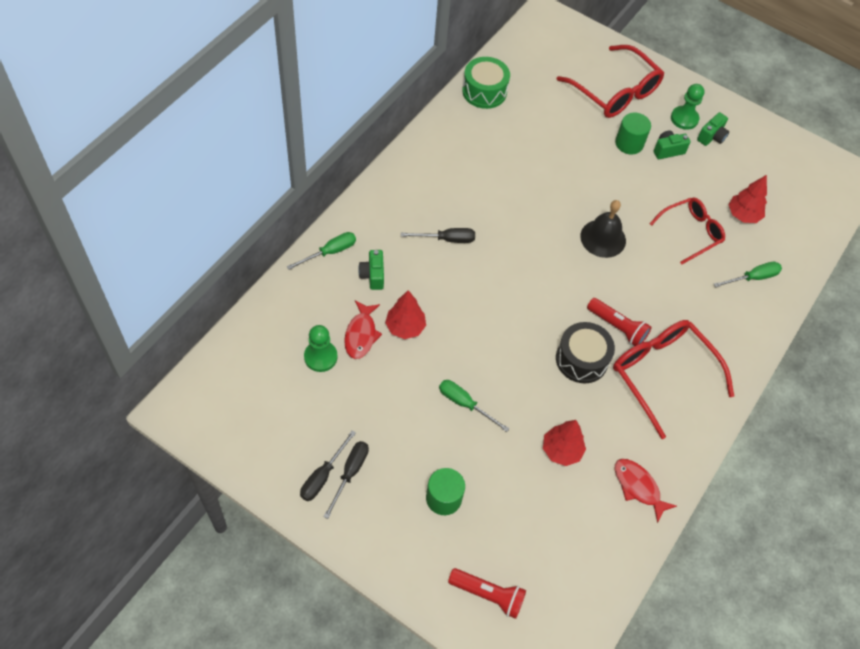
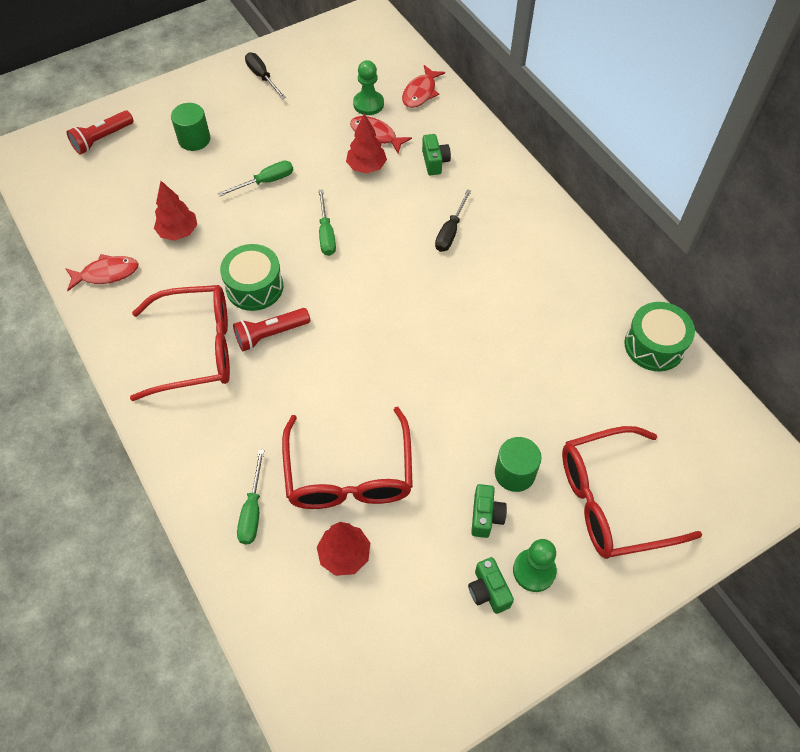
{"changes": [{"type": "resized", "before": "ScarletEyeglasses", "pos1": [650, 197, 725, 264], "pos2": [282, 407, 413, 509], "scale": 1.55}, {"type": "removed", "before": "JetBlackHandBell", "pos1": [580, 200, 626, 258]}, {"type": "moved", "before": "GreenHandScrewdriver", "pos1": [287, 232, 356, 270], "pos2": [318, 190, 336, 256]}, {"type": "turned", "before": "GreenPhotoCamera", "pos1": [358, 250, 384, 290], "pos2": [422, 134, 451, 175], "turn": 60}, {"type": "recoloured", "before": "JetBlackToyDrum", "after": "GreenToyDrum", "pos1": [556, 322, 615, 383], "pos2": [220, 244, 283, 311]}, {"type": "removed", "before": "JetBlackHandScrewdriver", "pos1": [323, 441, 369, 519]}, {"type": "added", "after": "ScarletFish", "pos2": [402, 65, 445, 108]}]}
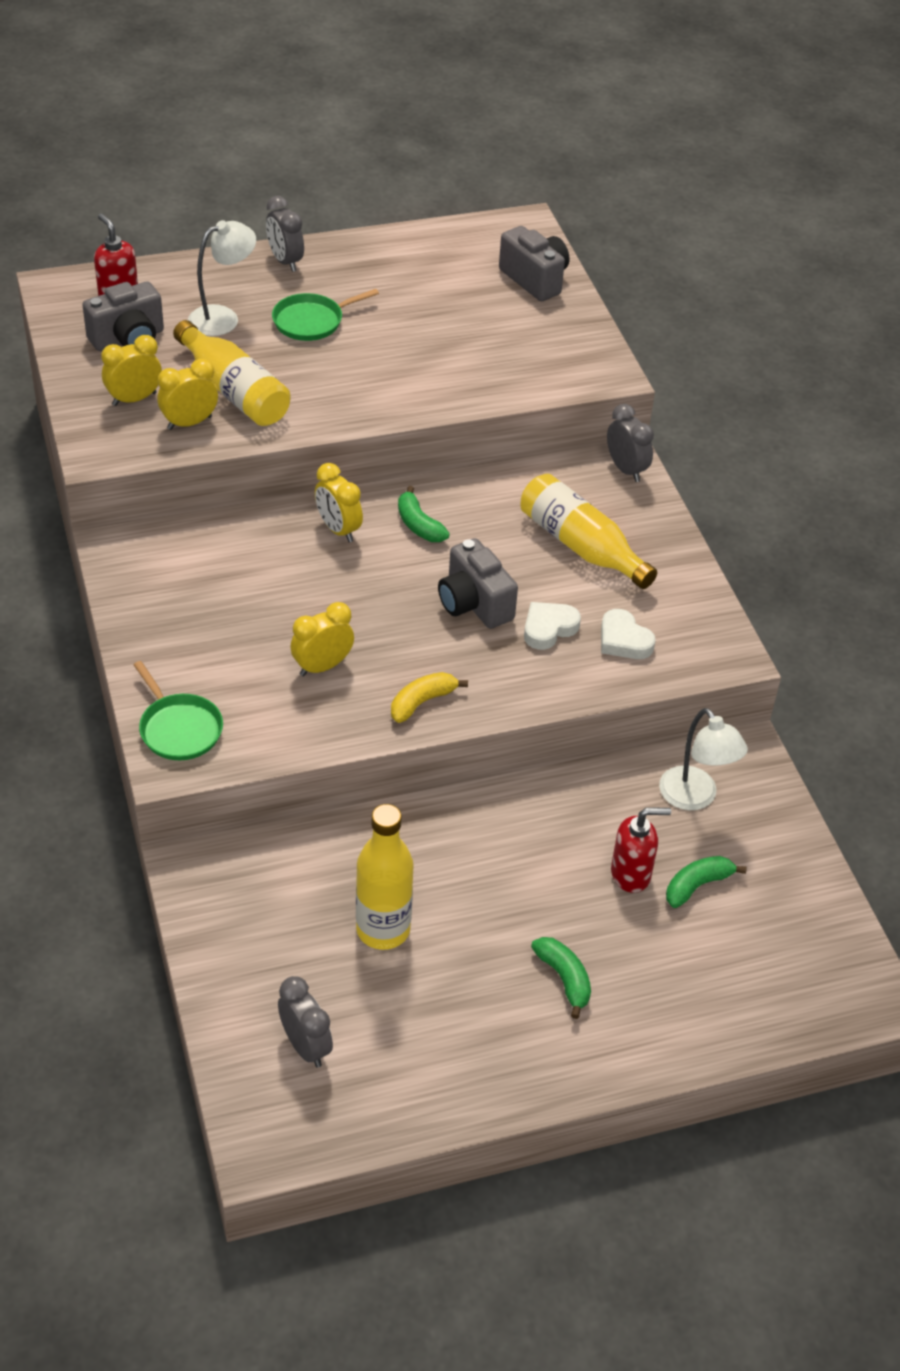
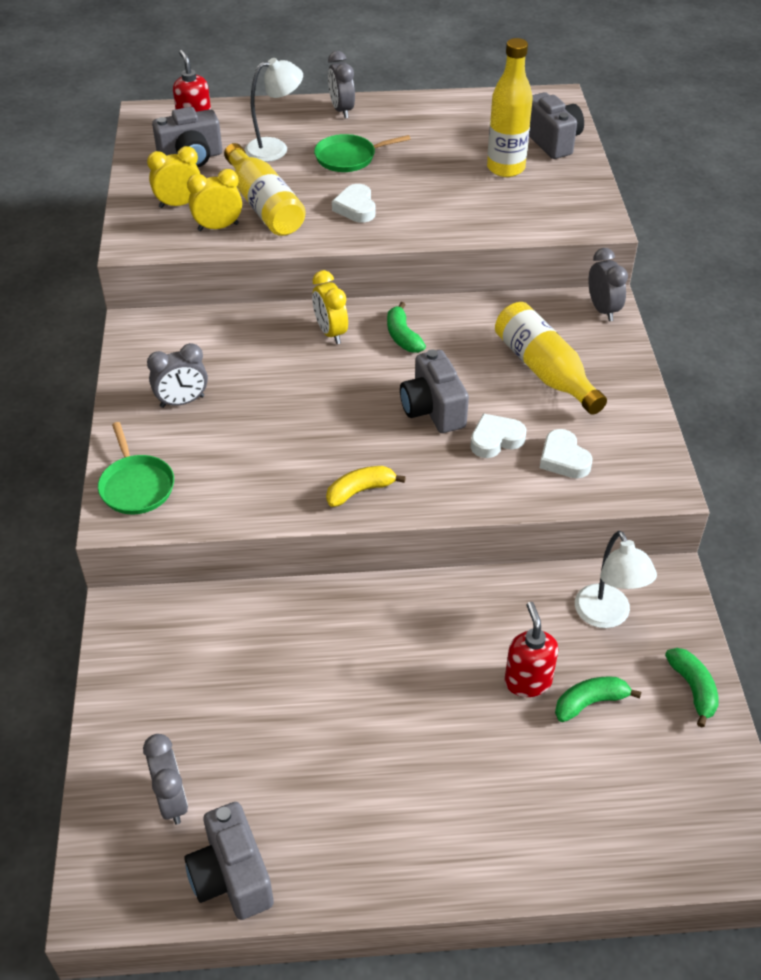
{"changes": [{"type": "removed", "before": "BrightYellowClock", "pos1": [290, 602, 354, 676]}, {"type": "moved", "before": "BrightYellowFlask", "pos1": [356, 804, 414, 950], "pos2": [487, 38, 533, 177]}, {"type": "turned", "before": "ScarletSoapPump", "pos1": [611, 807, 671, 893], "pos2": [504, 602, 558, 697], "turn": -105}, {"type": "moved", "before": "GreenBanana", "pos1": [531, 937, 591, 1019], "pos2": [665, 648, 719, 727]}, {"type": "added", "after": "PureWhiteLoveHeart", "pos2": [332, 184, 375, 223]}, {"type": "added", "after": "GreyClock", "pos2": [147, 343, 208, 408]}, {"type": "added", "after": "GreyPhotoCamera", "pos2": [184, 802, 274, 920]}]}
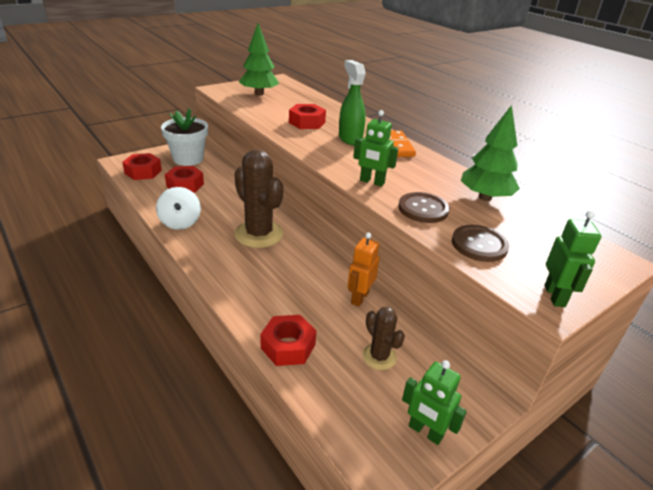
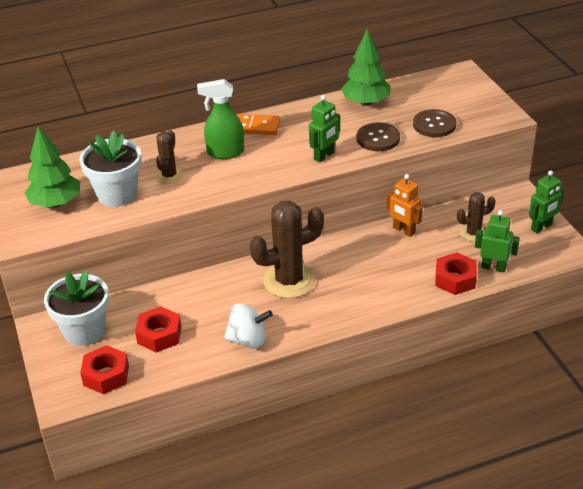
{"changes": [{"type": "replaced", "before": "ScarletHexagonNut", "after": "DarkBrownSaguaroCactus", "pos1": [289, 104, 326, 129], "pos2": [156, 130, 183, 184]}, {"type": "moved", "before": "GreenRobot", "pos1": [544, 210, 601, 307], "pos2": [475, 210, 520, 272]}, {"type": "added", "after": "PureWhiteFlowerPot", "pos2": [79, 131, 142, 207]}]}
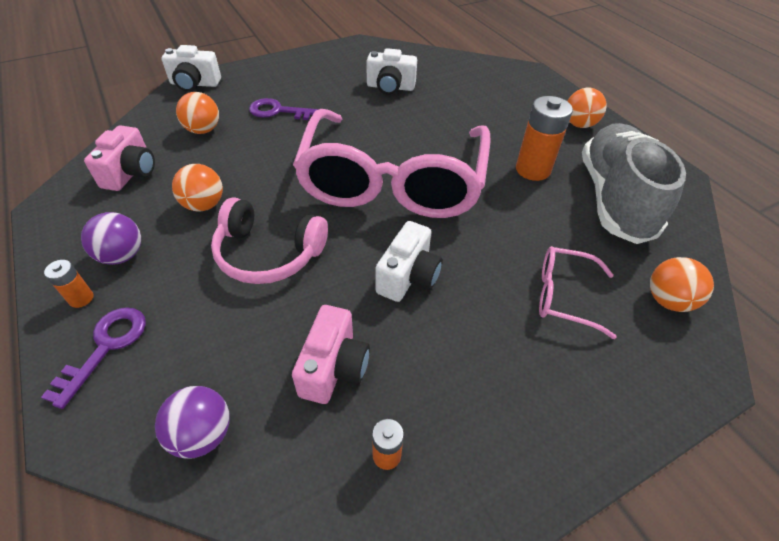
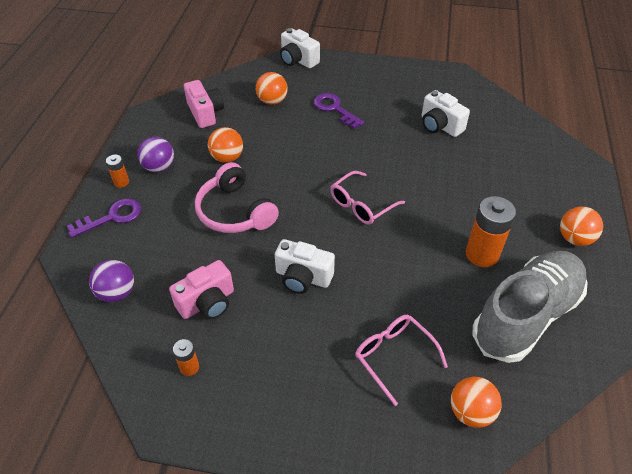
{"changes": [{"type": "resized", "before": "PinkEyeglasses", "pos1": [293, 109, 490, 218], "pos2": [330, 171, 405, 225], "scale": 0.41}, {"type": "turned", "before": "PinkPhotoCamera", "pos1": [84, 125, 155, 191], "pos2": [184, 80, 224, 128], "turn": -75}, {"type": "turned", "before": "PureWhitePhotoCamera", "pos1": [375, 221, 443, 302], "pos2": [275, 239, 335, 294], "turn": 45}]}
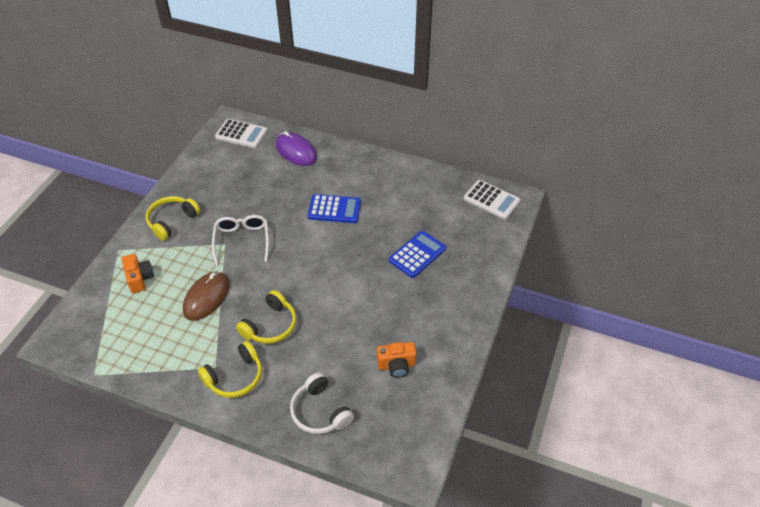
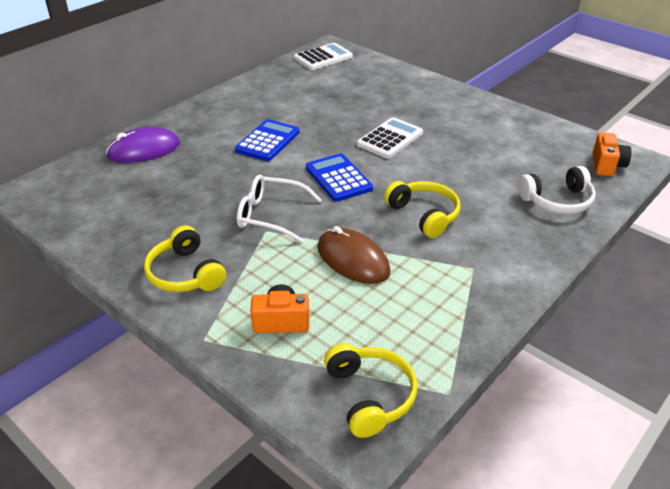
{"changes": [{"type": "moved", "before": "PureWhiteAddingMachine", "pos1": [215, 119, 268, 148], "pos2": [357, 117, 423, 159]}, {"type": "moved", "before": "BlueAddingMachine", "pos1": [389, 231, 446, 278], "pos2": [306, 153, 373, 202]}, {"type": "moved", "before": "BrightYellowHeadphones", "pos1": [198, 341, 262, 398], "pos2": [324, 343, 417, 438]}, {"type": "moved", "before": "OrangePhotoCamera", "pos1": [377, 342, 417, 378], "pos2": [593, 132, 632, 176]}]}
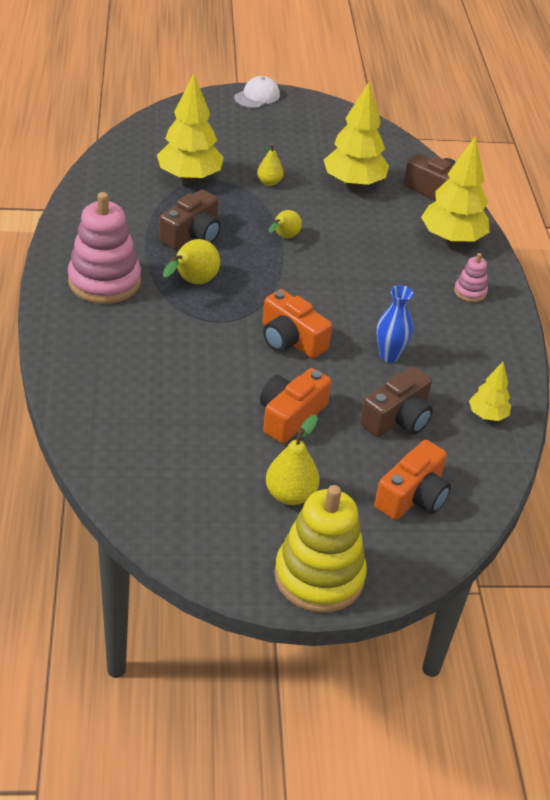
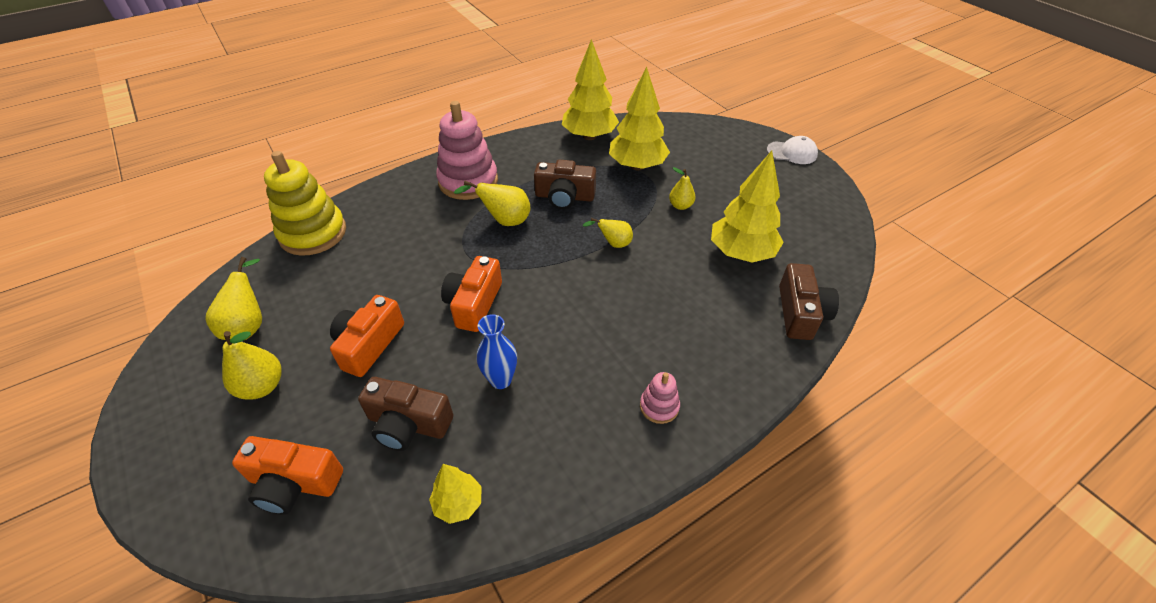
{"changes": [{"type": "moved", "before": "BrightYellowTree", "pos1": [421, 136, 490, 244], "pos2": [562, 39, 619, 140]}, {"type": "turned", "before": "OrangePhotoCamera", "pos1": [260, 368, 331, 443], "pos2": [330, 295, 404, 377], "turn": -75}, {"type": "moved", "before": "BrightYellowRingStacker", "pos1": [274, 485, 367, 613], "pos2": [264, 151, 346, 256]}, {"type": "added", "after": "BrightYellowPear", "pos2": [205, 257, 262, 340]}]}
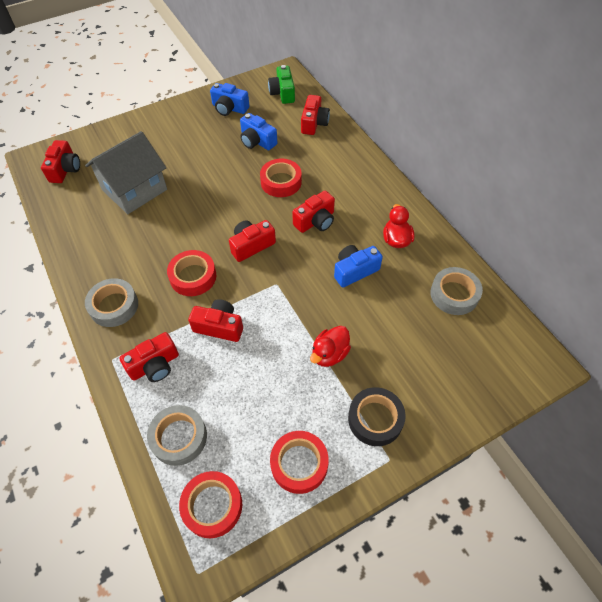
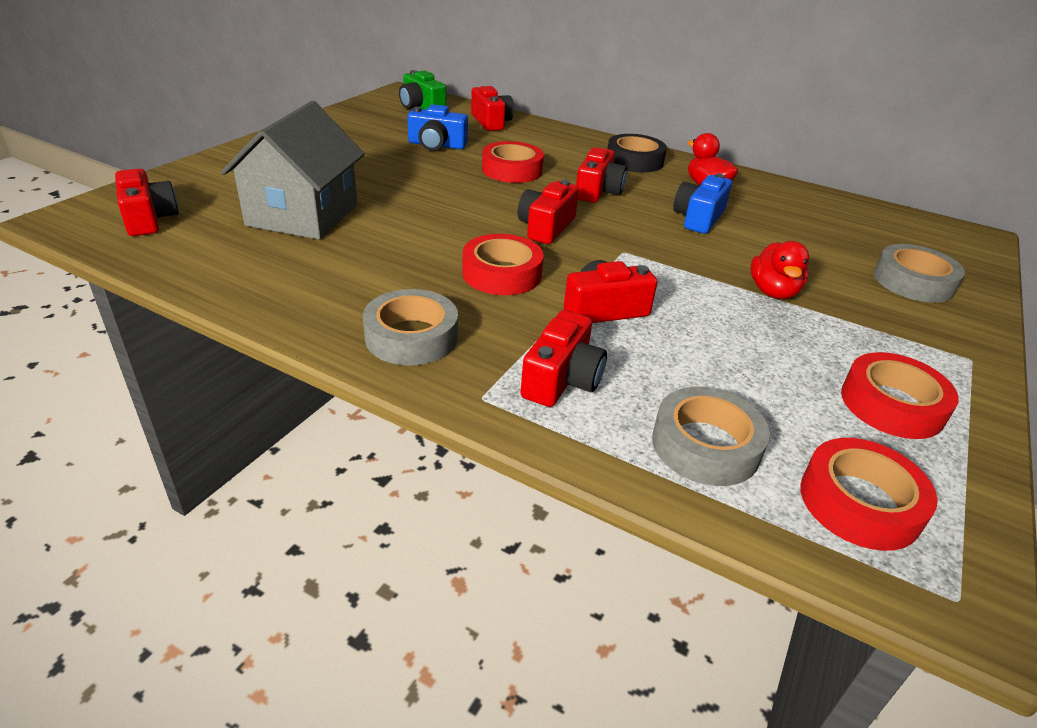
{"changes": [{"type": "removed", "before": "BluePhotoCamera", "pos1": [210, 83, 249, 116]}, {"type": "moved", "before": "GreyTape", "pos1": [430, 267, 483, 315], "pos2": [874, 244, 965, 303]}, {"type": "moved", "before": "JetBlackTape", "pos1": [348, 387, 406, 446], "pos2": [608, 134, 667, 173]}]}
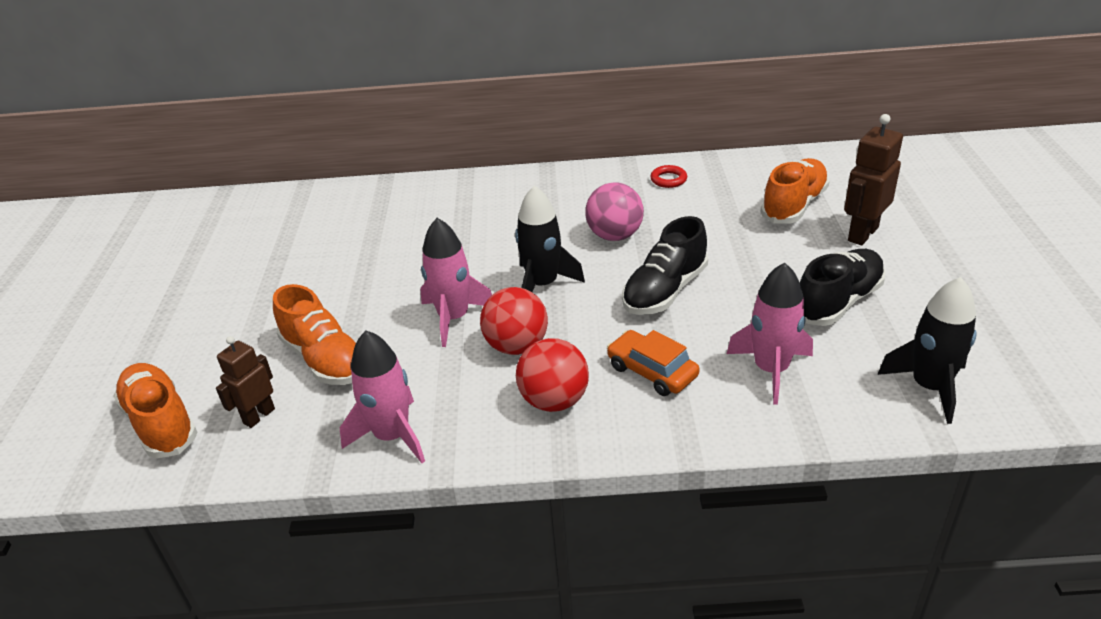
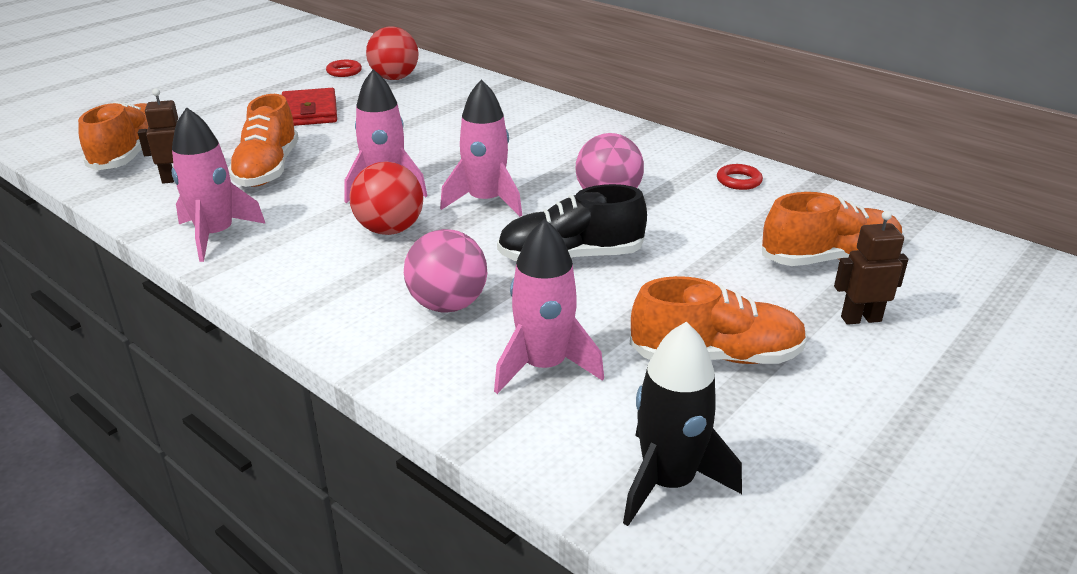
{"changes": [{"type": "resized", "before": "DarkBrownRobot", "pos1": [844, 114, 903, 245], "pos2": [834, 211, 908, 325], "scale": 0.66}, {"type": "recoloured", "before": "JetBlackRocket", "after": "PinkRocket", "pos1": [515, 185, 585, 292], "pos2": [440, 79, 522, 217]}, {"type": "recoloured", "before": "JetBlackSneaker", "after": "OrangeSneaker", "pos1": [800, 249, 886, 326], "pos2": [630, 276, 807, 364]}, {"type": "replaced", "before": "OrangeAutomobile", "after": "PinkPlayBall", "pos1": [607, 330, 700, 396], "pos2": [404, 229, 487, 313]}, {"type": "moved", "before": "ScarletPlayBall", "pos1": [516, 338, 589, 412], "pos2": [366, 26, 419, 80]}, {"type": "added", "after": "ScarletRing", "pos2": [326, 60, 362, 77]}, {"type": "added", "after": "ScarletBillfold", "pos2": [282, 88, 337, 126]}]}
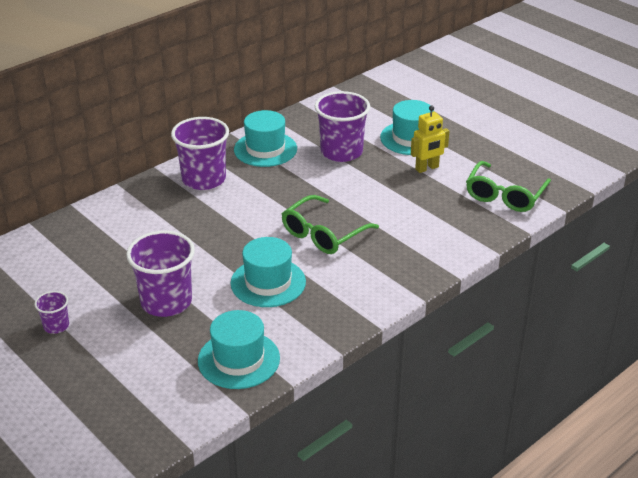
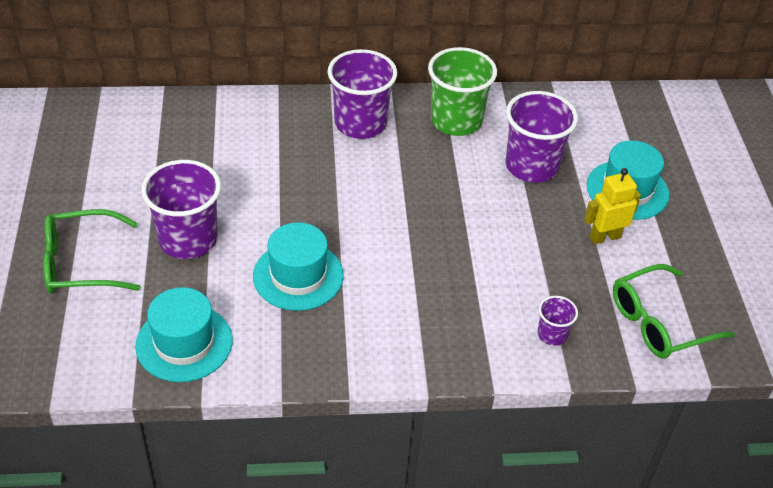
{"changes": [{"type": "turned", "before": "BrightYellowRobot", "pos1": [411, 106, 449, 173], "pos2": [584, 168, 641, 244], "turn": 150}, {"type": "replaced", "before": "AquaTallHat", "after": "GreenCup", "pos1": [234, 110, 297, 167], "pos2": [428, 47, 497, 136]}, {"type": "moved", "before": "GreenEyeglasses", "pos1": [282, 195, 379, 254], "pos2": [43, 209, 140, 294]}, {"type": "moved", "before": "RoyalPurpleCup", "pos1": [35, 291, 69, 334], "pos2": [538, 296, 578, 346]}]}
